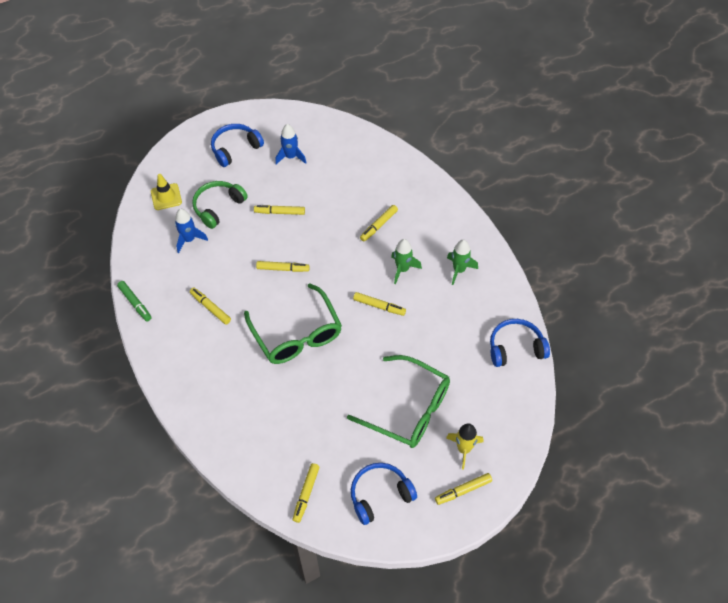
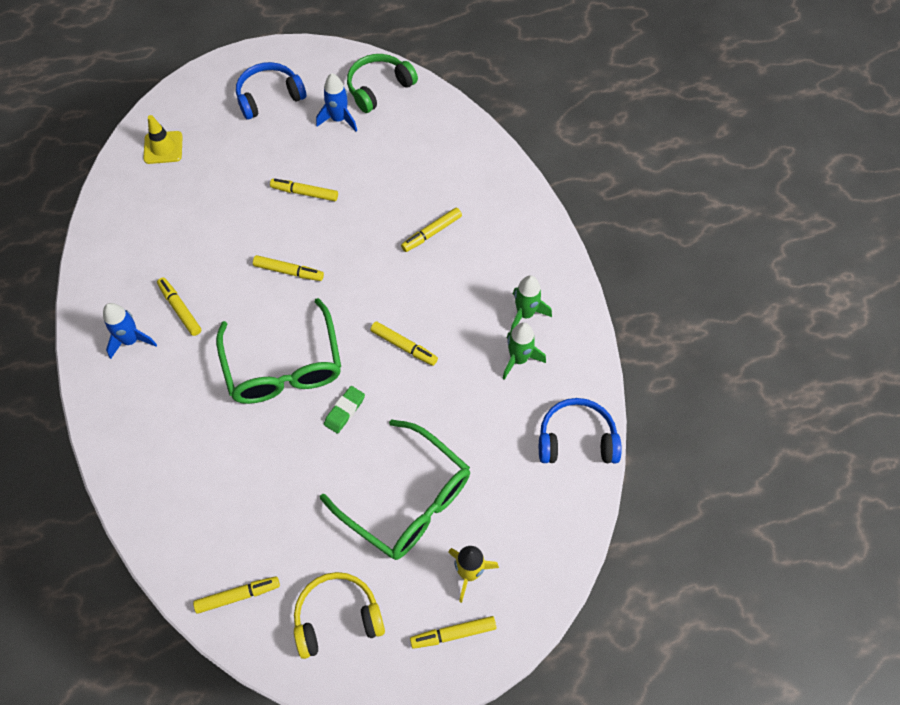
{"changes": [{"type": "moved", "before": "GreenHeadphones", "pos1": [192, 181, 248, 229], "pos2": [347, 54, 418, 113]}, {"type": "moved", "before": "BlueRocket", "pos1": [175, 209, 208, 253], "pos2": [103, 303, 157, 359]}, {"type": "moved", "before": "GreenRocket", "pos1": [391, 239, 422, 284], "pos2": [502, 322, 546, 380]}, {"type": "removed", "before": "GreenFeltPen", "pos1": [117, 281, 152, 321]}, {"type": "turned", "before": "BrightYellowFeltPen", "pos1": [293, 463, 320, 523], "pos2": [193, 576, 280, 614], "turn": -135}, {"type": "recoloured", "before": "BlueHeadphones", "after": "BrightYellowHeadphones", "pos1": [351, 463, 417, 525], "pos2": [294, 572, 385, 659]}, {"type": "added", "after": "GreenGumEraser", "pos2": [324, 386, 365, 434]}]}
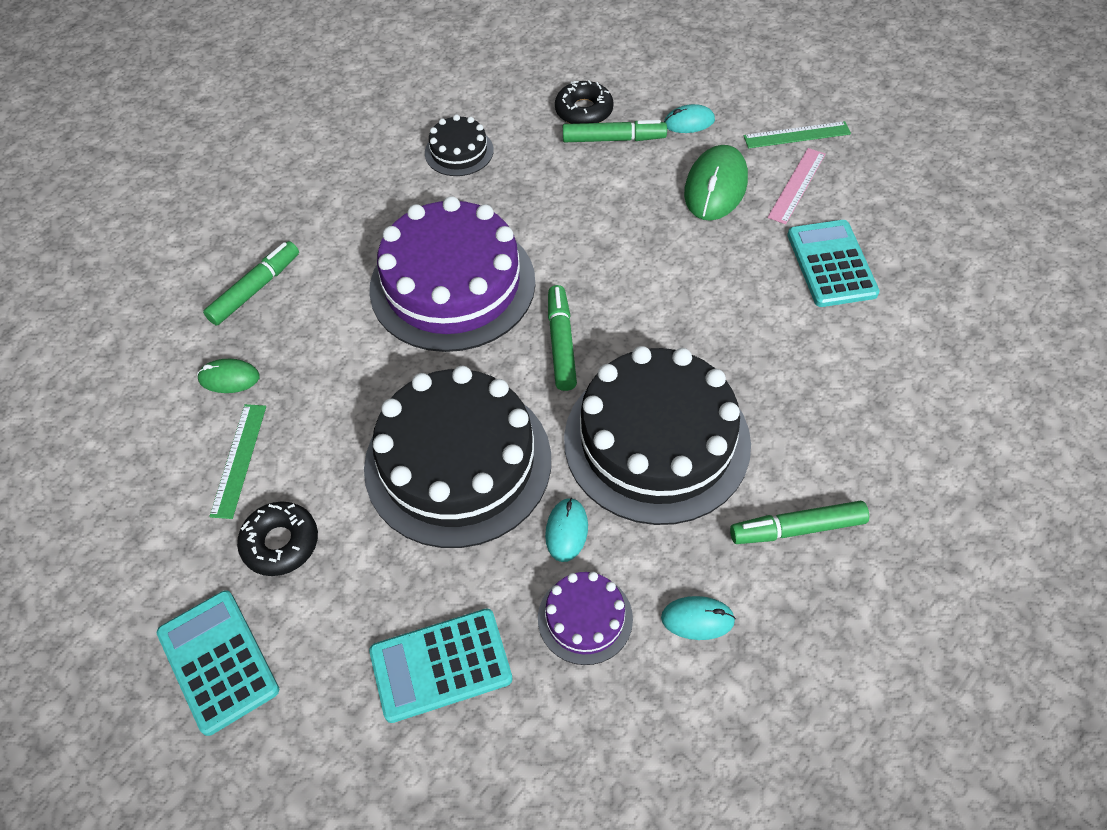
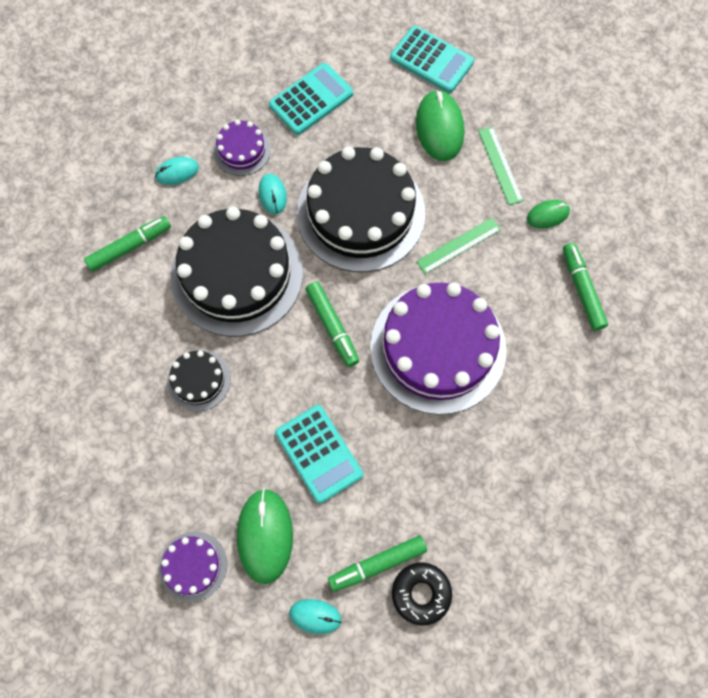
{"changes": [{"type": "turned", "before": "AquaMouse", "pos1": [664, 104, 715, 133], "pos2": [289, 599, 342, 634], "turn": 45}, {"type": "moved", "before": "JetBlackCake", "pos1": [425, 114, 494, 176], "pos2": [167, 350, 231, 411]}, {"type": "moved", "before": "GreenMeasuringStick", "pos1": [743, 121, 851, 148], "pos2": [416, 218, 501, 274]}, {"type": "replaced", "before": "PinkMeasuringStick", "after": "RoyalPurpleCake", "pos1": [767, 148, 826, 224], "pos2": [159, 531, 227, 602]}, {"type": "moved", "before": "AquaAddingMachine", "pos1": [787, 220, 880, 307], "pos2": [275, 405, 363, 503]}, {"type": "turned", "before": "GreenFeltPen", "pos1": [203, 241, 299, 325], "pos2": [563, 243, 608, 331], "turn": 150}, {"type": "replaced", "before": "JetBlackGlazedDonut", "after": "GreenMouse", "pos1": [237, 501, 318, 576], "pos2": [416, 89, 464, 161]}]}
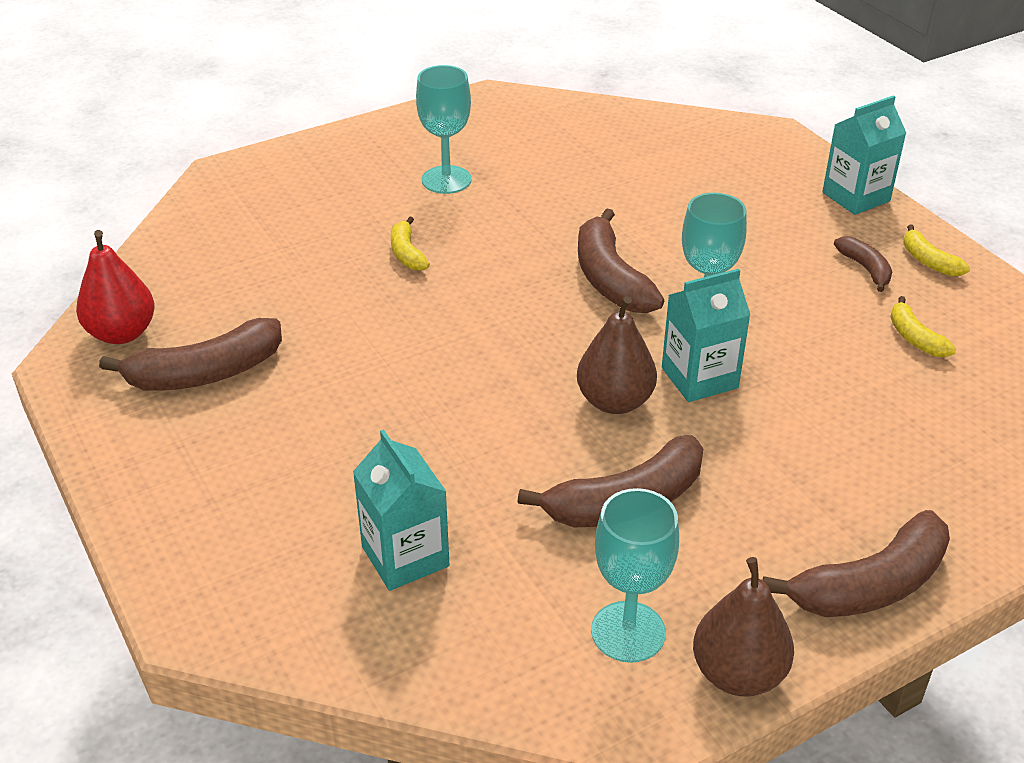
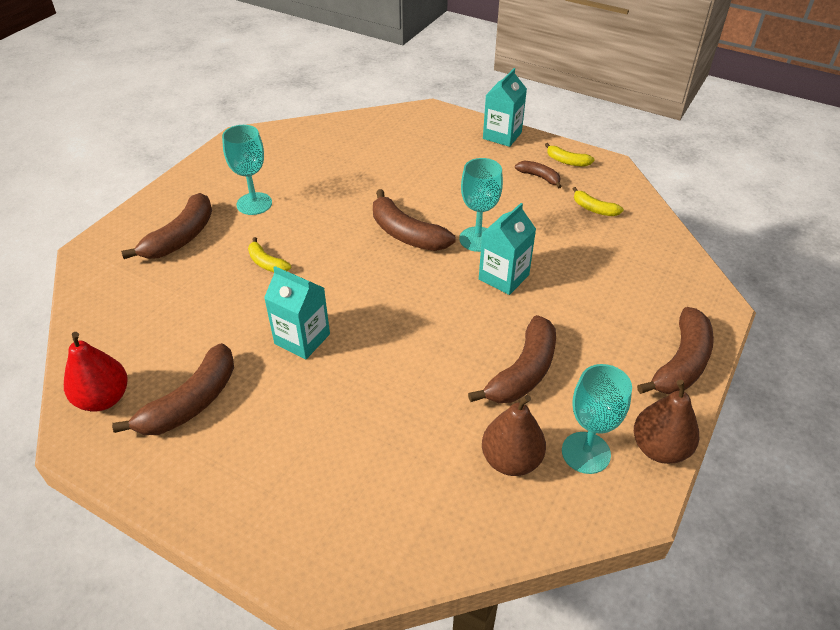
{"changes": [{"type": "moved", "before": "DarkBrownPear", "pos1": [577, 296, 657, 414], "pos2": [482, 395, 546, 476]}, {"type": "moved", "before": "AquaCarton", "pos1": [353, 429, 449, 591], "pos2": [264, 266, 330, 359]}, {"type": "added", "after": "DarkBrownBanana", "pos2": [121, 193, 212, 259]}]}
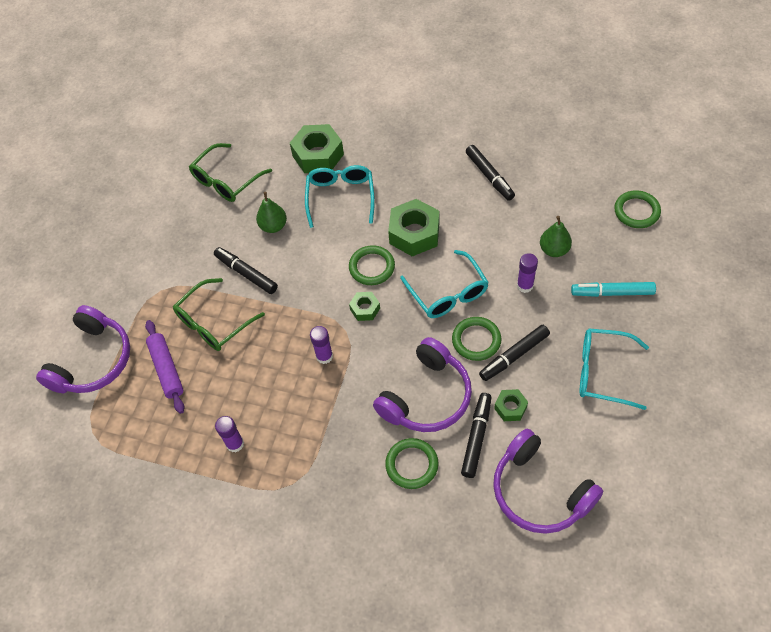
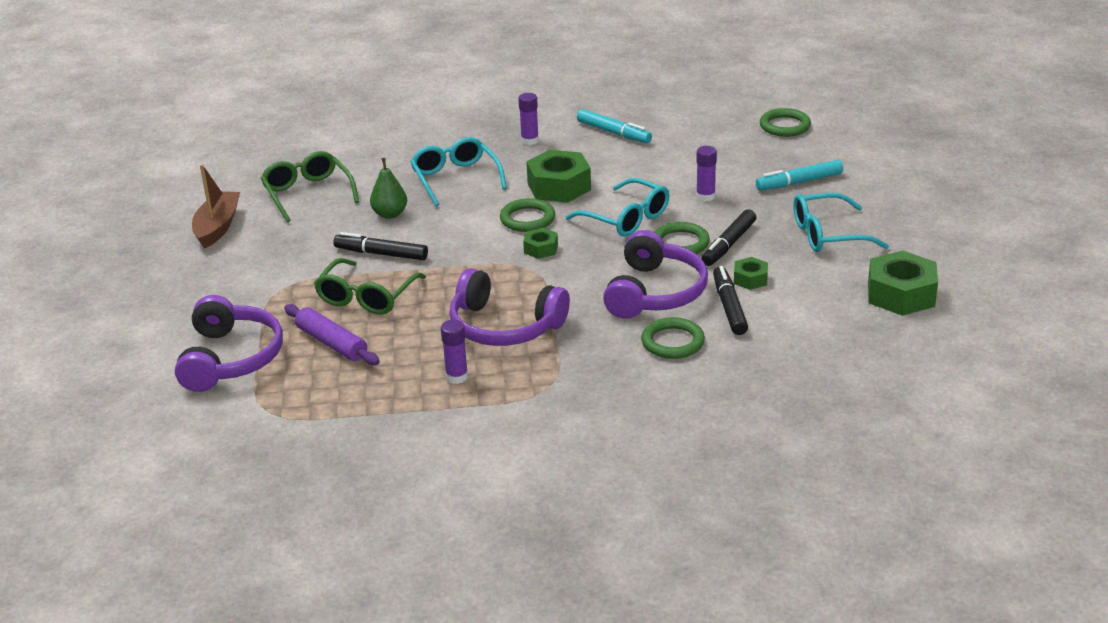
{"changes": [{"type": "moved", "before": "GreenHexagonNut", "pos1": [290, 124, 344, 173], "pos2": [868, 250, 938, 316]}, {"type": "turned", "before": "GreenEyeglasses", "pos1": [189, 143, 272, 202], "pos2": [261, 151, 359, 222], "turn": 135}, {"type": "recoloured", "before": "JetBlackFeltPen", "after": "AquaFeltPen", "pos1": [466, 145, 515, 201], "pos2": [577, 109, 652, 143]}, {"type": "removed", "before": "GreenPear", "pos1": [540, 216, 572, 257]}, {"type": "moved", "before": "RoyalPurpleStickOfGlue", "pos1": [310, 326, 333, 364], "pos2": [518, 93, 539, 145]}, {"type": "moved", "before": "RoyalPurpleHeadphones", "pos1": [493, 429, 603, 534], "pos2": [449, 268, 570, 346]}, {"type": "added", "after": "DarkBrownToyBoat", "pos2": [192, 164, 240, 249]}]}
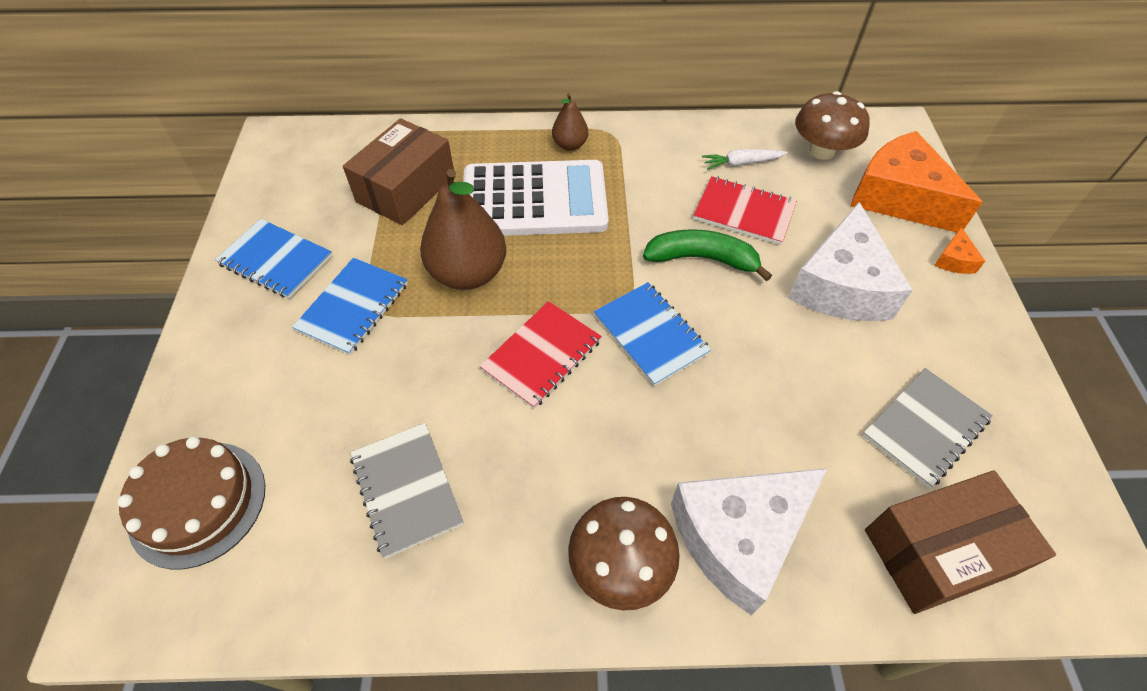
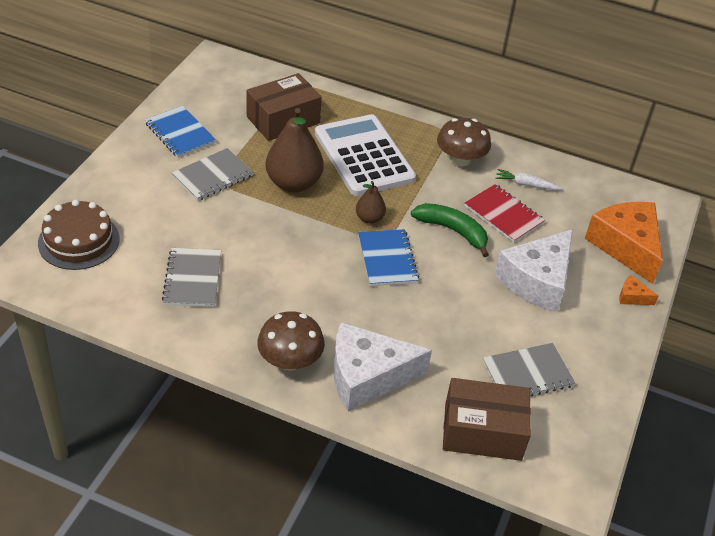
{"changes": [{"type": "moved", "before": "DarkBrownToadstool", "pos1": [795, 91, 870, 160], "pos2": [437, 118, 491, 166]}, {"type": "moved", "before": "DarkBrownPear", "pos1": [552, 93, 588, 151], "pos2": [356, 181, 386, 224]}, {"type": "turned", "before": "PureWhiteAddingMachine", "pos1": [463, 160, 609, 236], "pos2": [315, 114, 416, 196], "turn": -135}, {"type": "turned", "before": "OrangePieceOfCheese", "pos1": [934, 227, 985, 274], "pos2": [619, 275, 658, 305], "turn": 75}, {"type": "recoloured", "before": "BlueNotebook", "after": "GreyNotebook", "pos1": [292, 258, 408, 355], "pos2": [172, 148, 253, 201]}, {"type": "removed", "before": "ScarletNotebook", "pos1": [480, 301, 602, 409]}]}
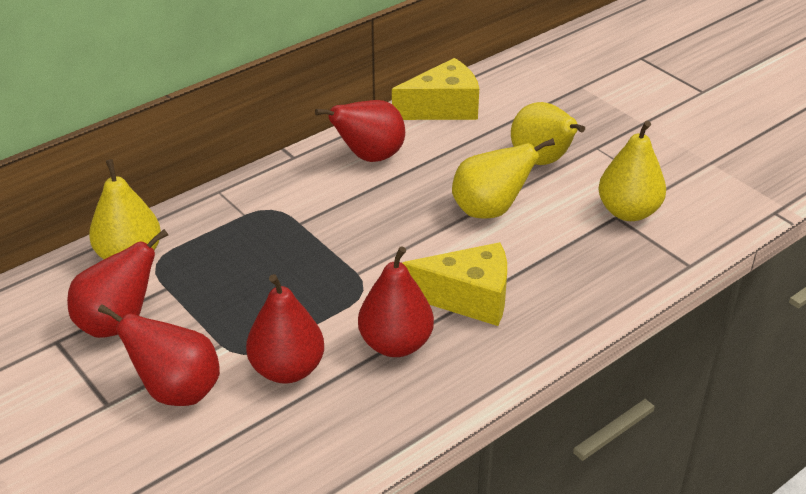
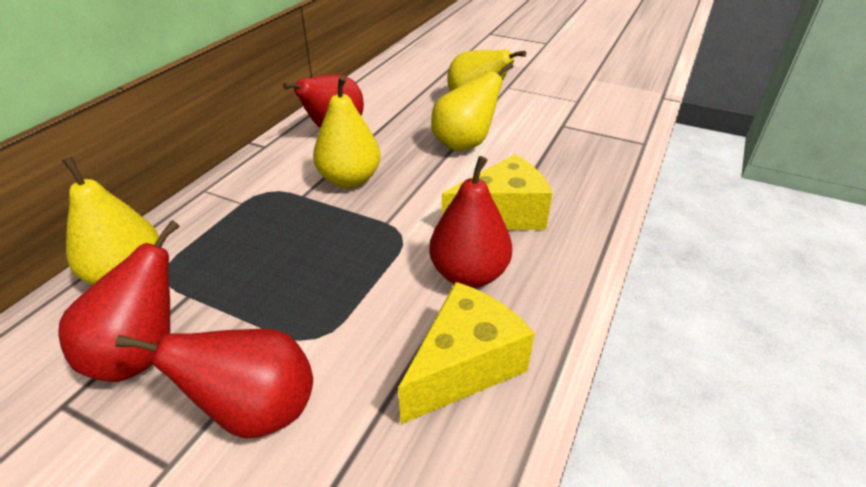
{"changes": [{"type": "moved", "before": "BrightYellowPieceOfCheese", "pos1": [392, 58, 479, 120], "pos2": [398, 282, 535, 424]}, {"type": "moved", "before": "BrightYellowPear", "pos1": [598, 121, 666, 221], "pos2": [313, 76, 381, 188]}, {"type": "removed", "before": "ScarletPear", "pos1": [246, 274, 324, 384]}]}
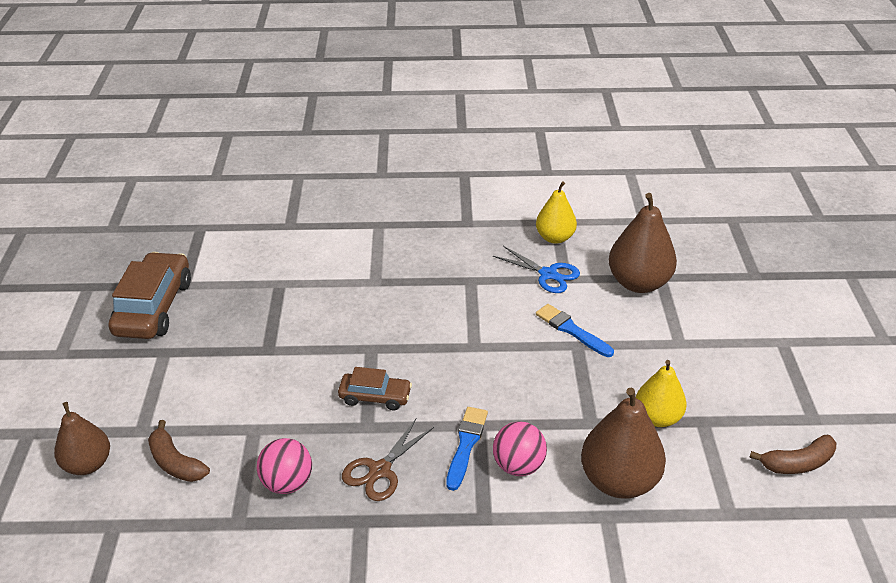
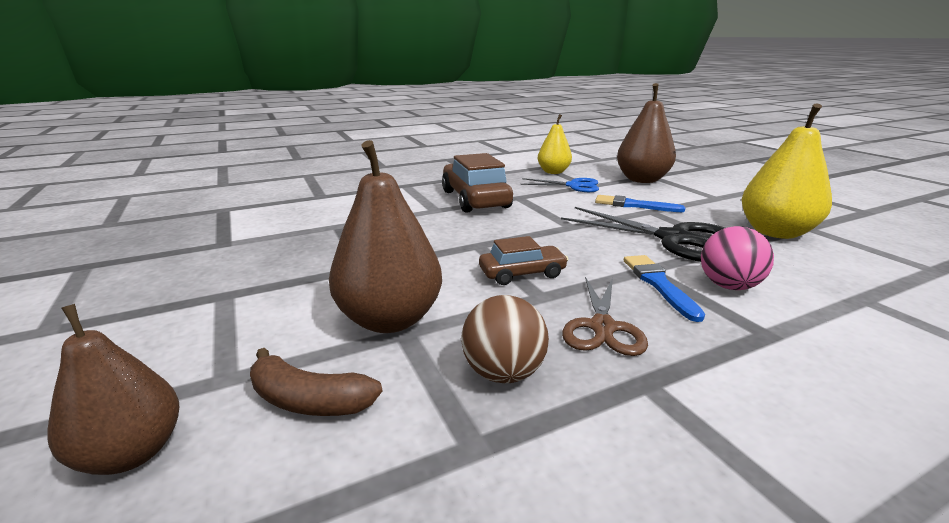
{"changes": [{"type": "moved", "before": "DarkBrownAutomobile", "pos1": [108, 252, 191, 339], "pos2": [442, 153, 513, 213]}, {"type": "resized", "before": "BrightYellowPear", "pos1": [636, 360, 687, 427], "pos2": [742, 104, 832, 239], "scale": 1.54}, {"type": "moved", "before": "DarkBrownPear", "pos1": [581, 388, 666, 499], "pos2": [329, 140, 442, 333]}, {"type": "removed", "before": "DarkBrownBanana", "pos1": [749, 435, 836, 474]}, {"type": "recoloured", "before": "PinkPlayBall", "after": "DarkBrownPlayBall", "pos1": [257, 438, 312, 494], "pos2": [461, 295, 549, 383]}, {"type": "added", "after": "JetBlackPairOfScissors", "pos2": [561, 207, 725, 262]}]}
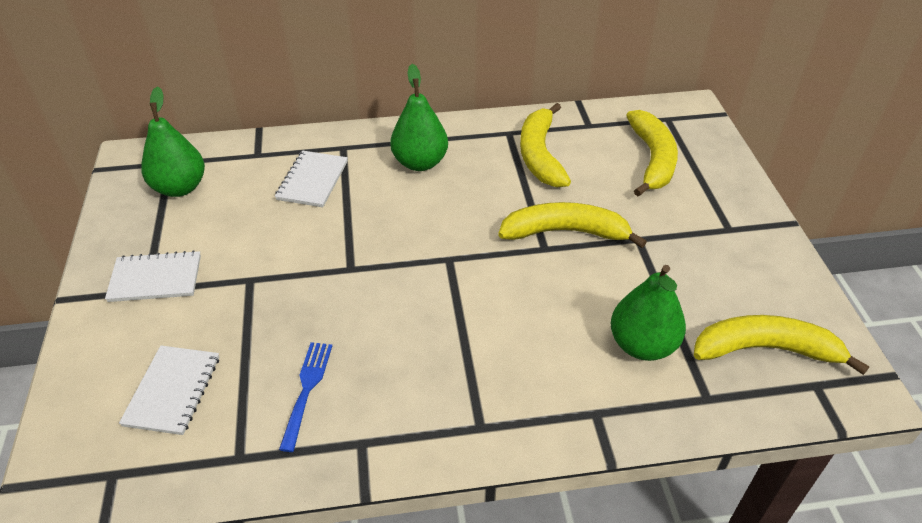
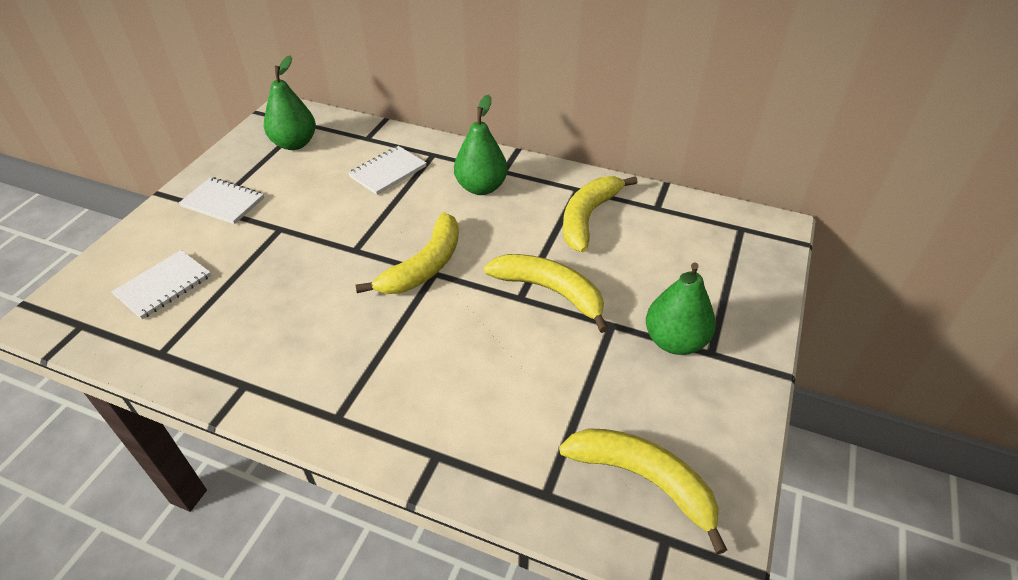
{"changes": [{"type": "moved", "before": "BrightYellowBanana", "pos1": [626, 110, 678, 197], "pos2": [355, 212, 459, 294]}, {"type": "moved", "before": "GreenPear", "pos1": [611, 265, 686, 361], "pos2": [646, 263, 716, 355]}, {"type": "removed", "before": "BlueDinnerFork", "pos1": [279, 342, 332, 452]}]}
